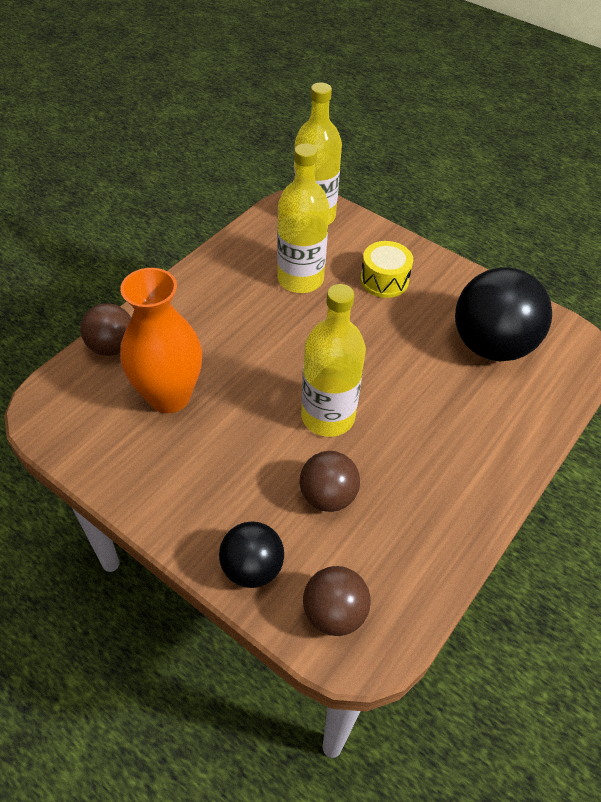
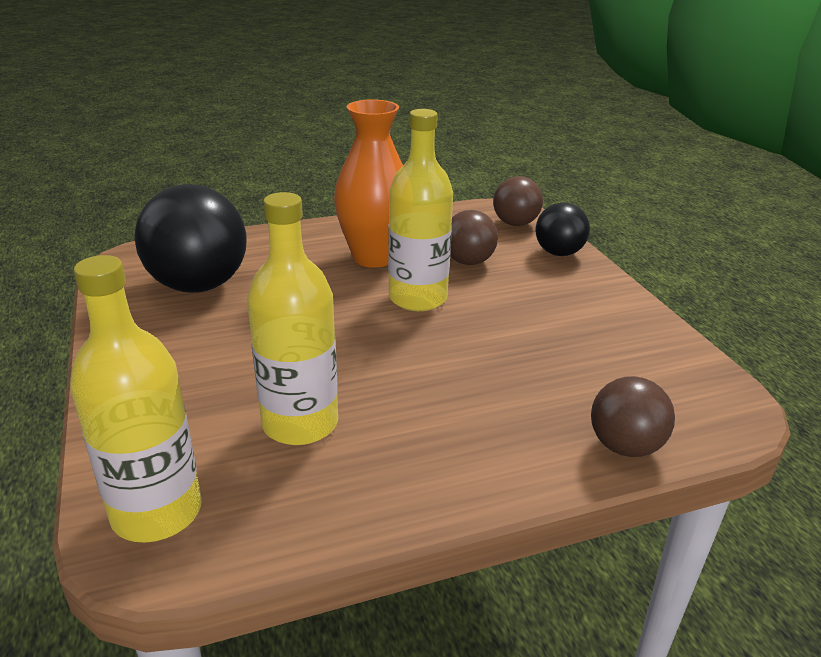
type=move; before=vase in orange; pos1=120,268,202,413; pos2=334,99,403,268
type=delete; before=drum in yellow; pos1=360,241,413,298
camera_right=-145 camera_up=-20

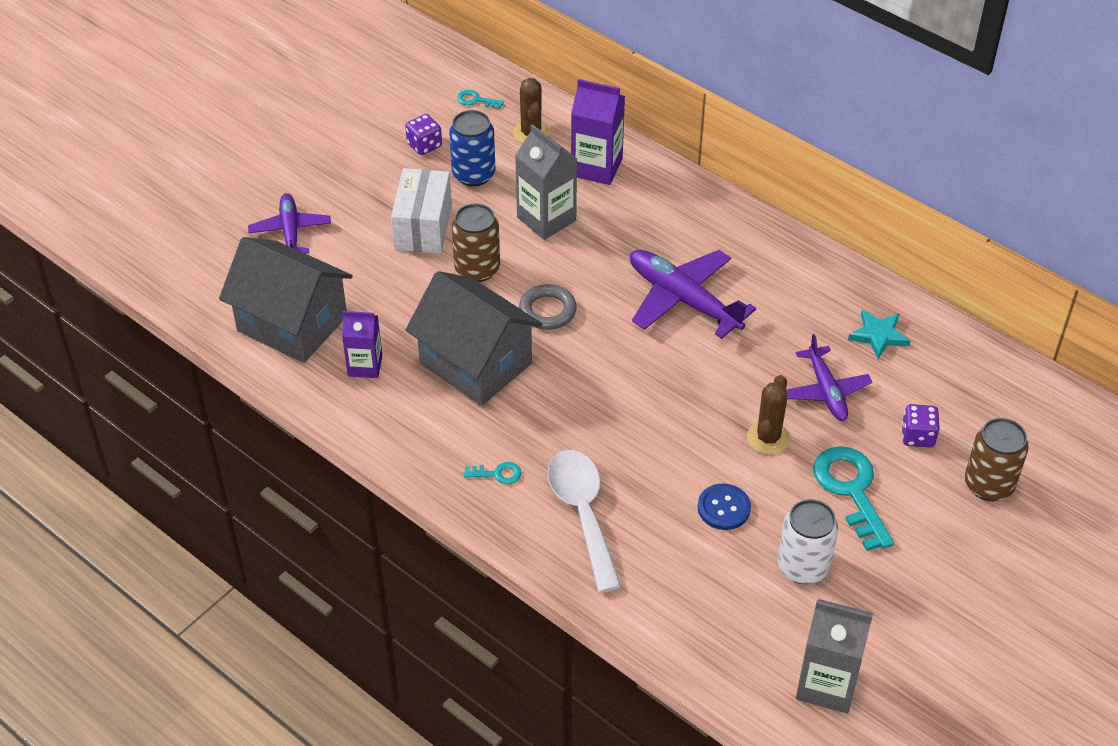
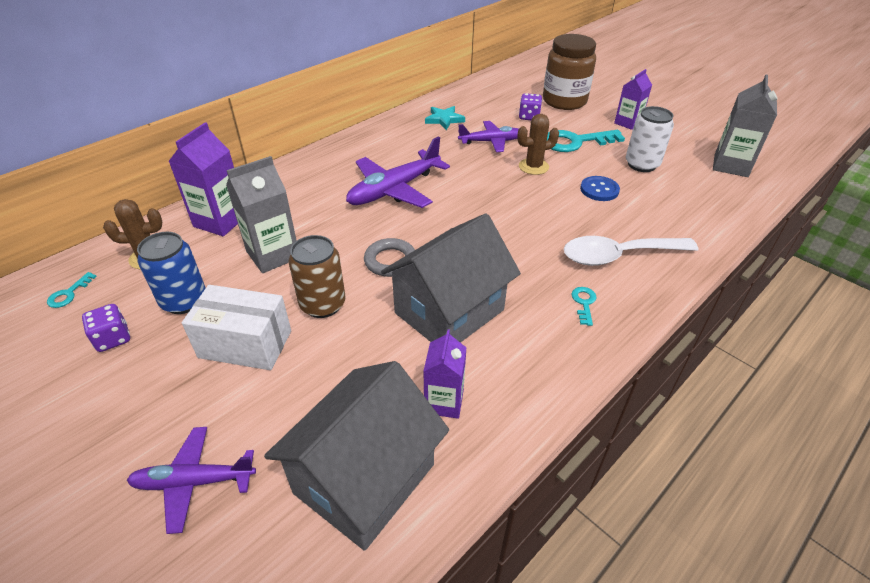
type=rotate; before=cactus in brown; pos1=747,375,790,455; pos2=517,114,559,175; turn=-45
type=replace; before=can in brown; after=jar in brown; pos1=965,418,1029,501; pos2=543,34,596,110
type=insert; after=carton in purple; pos2=614,69,652,130
camera_right=-85 camera_up=-5

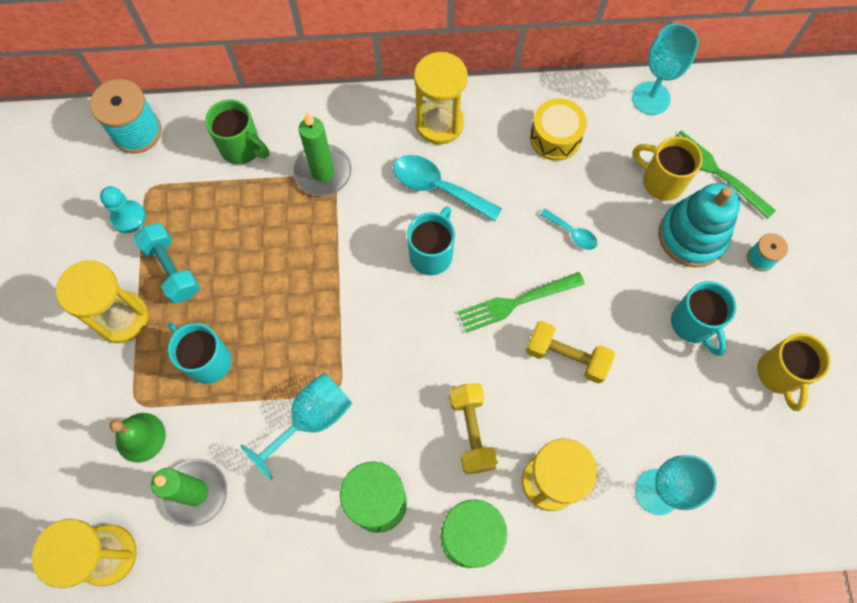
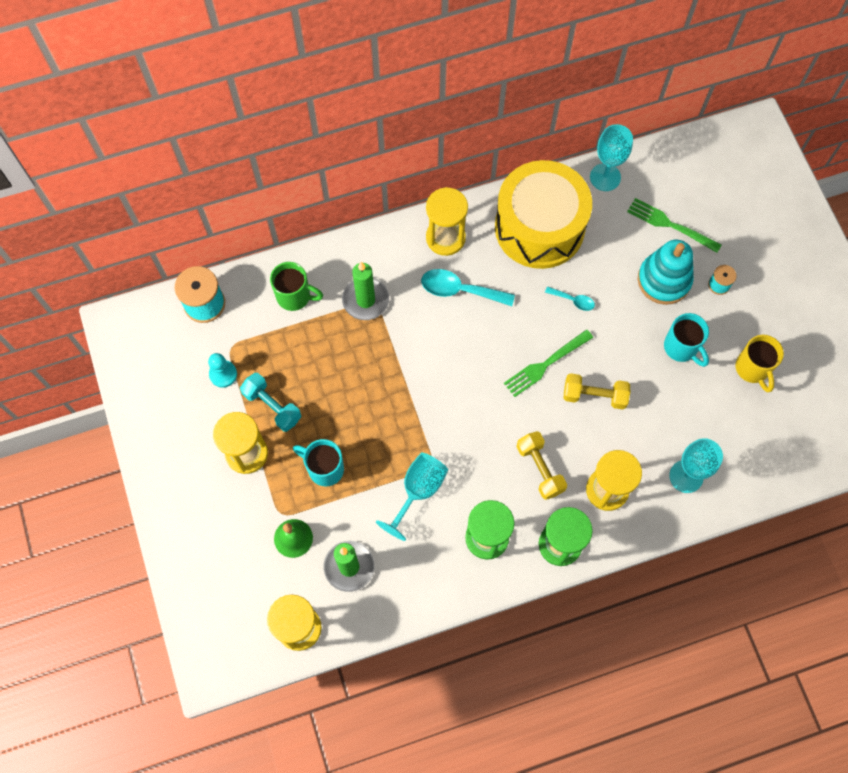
type=resize; before=drum in yellow; pos1=530,98,587,161; pos2=495,160,592,269; scale=2.17
type=delete; before=mug in turquoise; pos1=407,206,455,276
type=delete; before=mug in yellow; pos1=633,136,703,201
camera_right=-15 camera_up=0

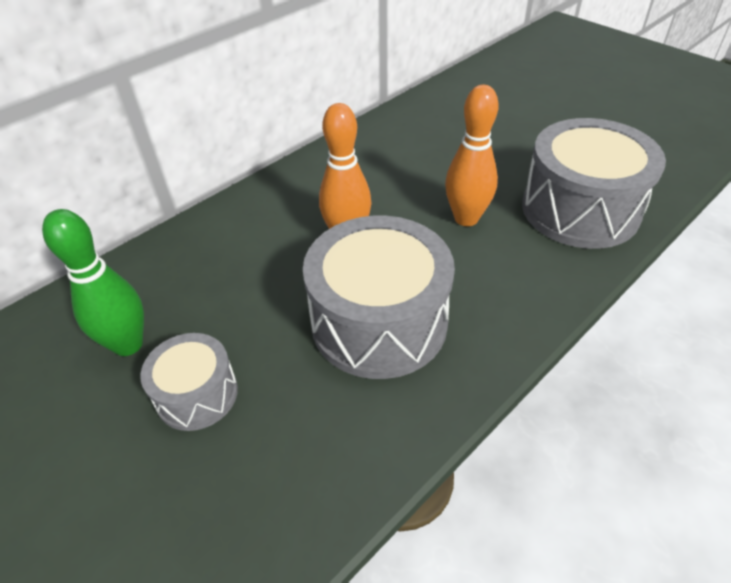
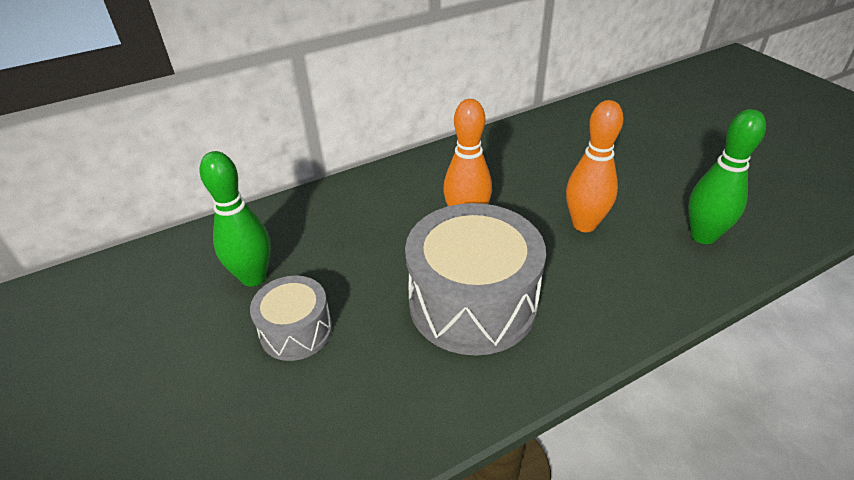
type=replace; before=drum in grey; after=bowling pin in green; pos1=522,118,666,249; pos2=688,109,766,244
camera_right=15 camera_up=-5

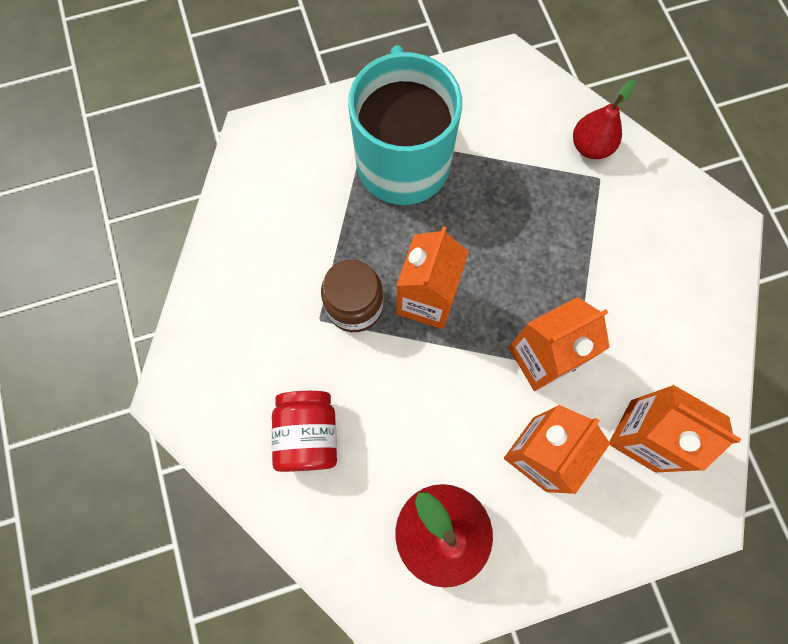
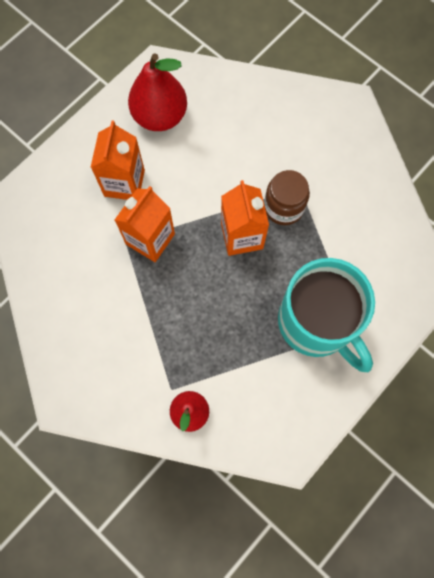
type=delete; before=jar in red; pos1=272,391,337,472
type=delete; before=carton in orange; pos1=610,385,741,472
camera_right=150 camera_up=0

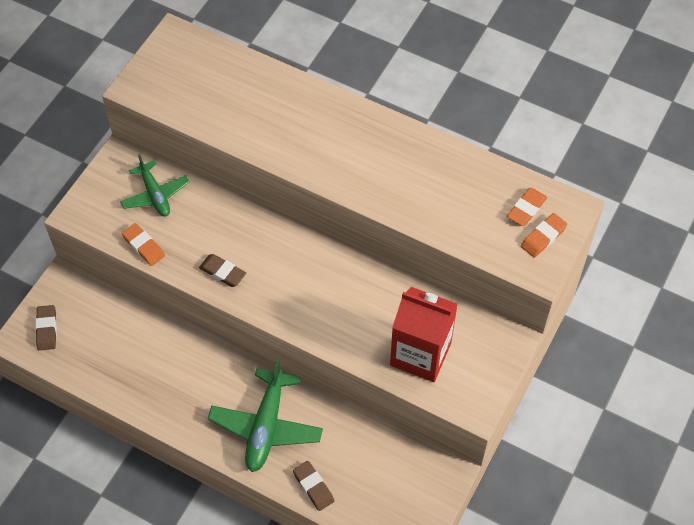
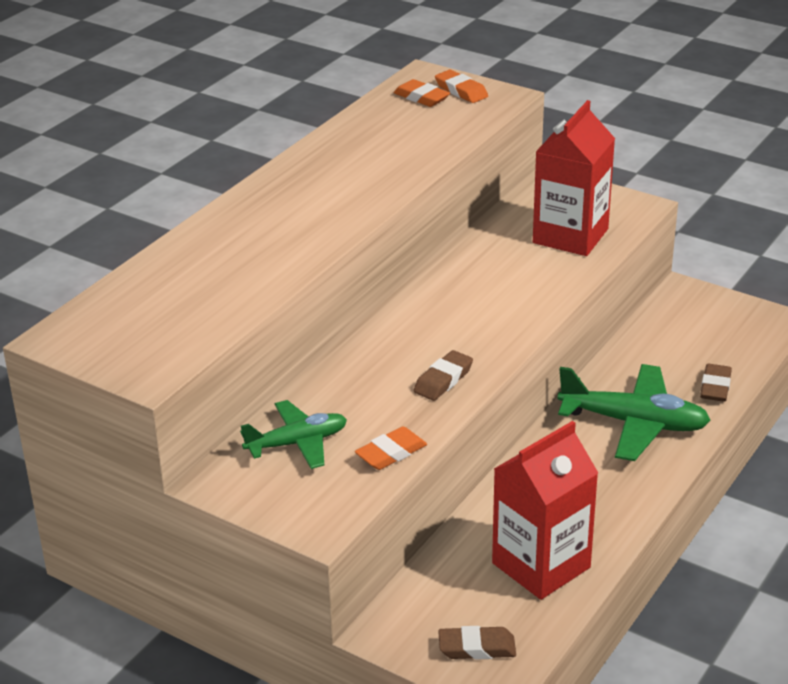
type=insert; after=carton in red; pos2=492,421,598,600
type=rotate; before=eraser in brown; pos1=293,461,334,511; pos2=700,364,732,402; turn=-45
camera_right=-85 camera_up=-25

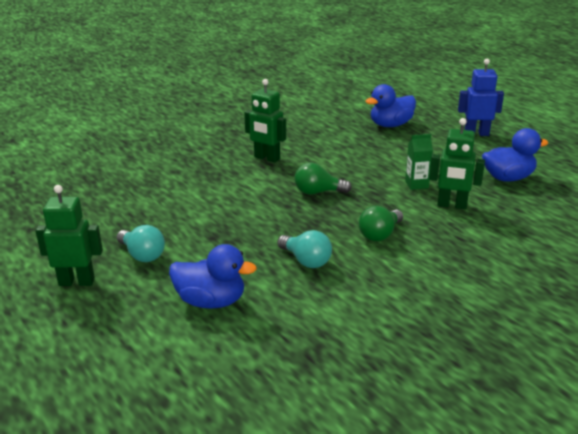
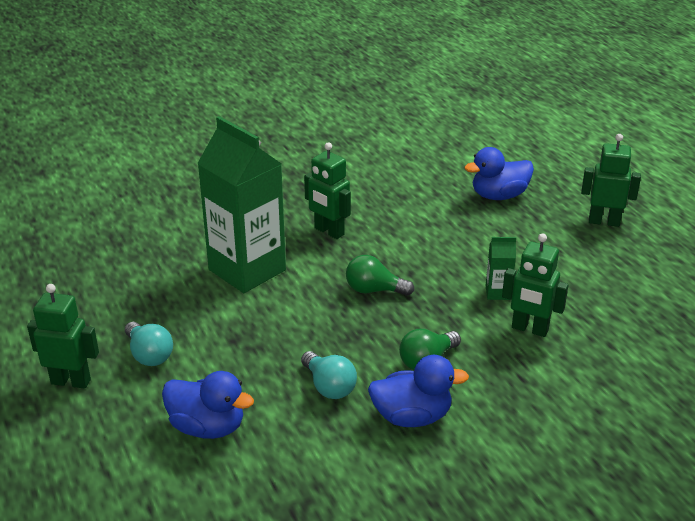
type=insert; after=carton in green; pos2=197,116,286,293
type=move; before=duck in blue; pos1=482,128,548,182; pos2=368,355,469,427
type=recolor; before=robot in blue; after=robot in green; pos1=458,59,504,136; pos2=581,134,641,227
camera_right=10 camera_up=5

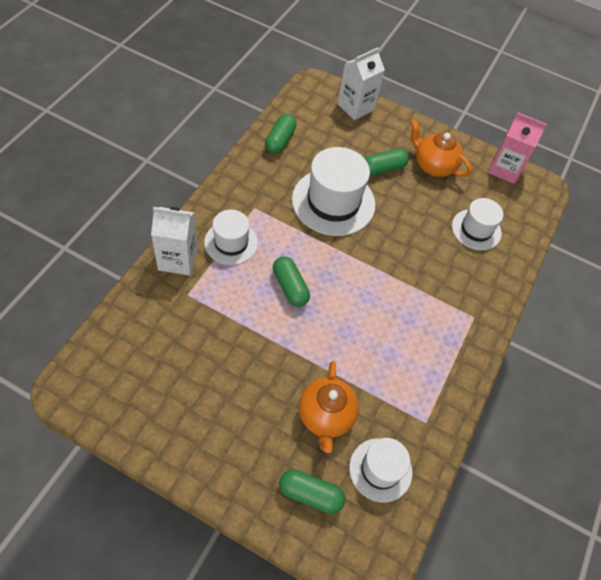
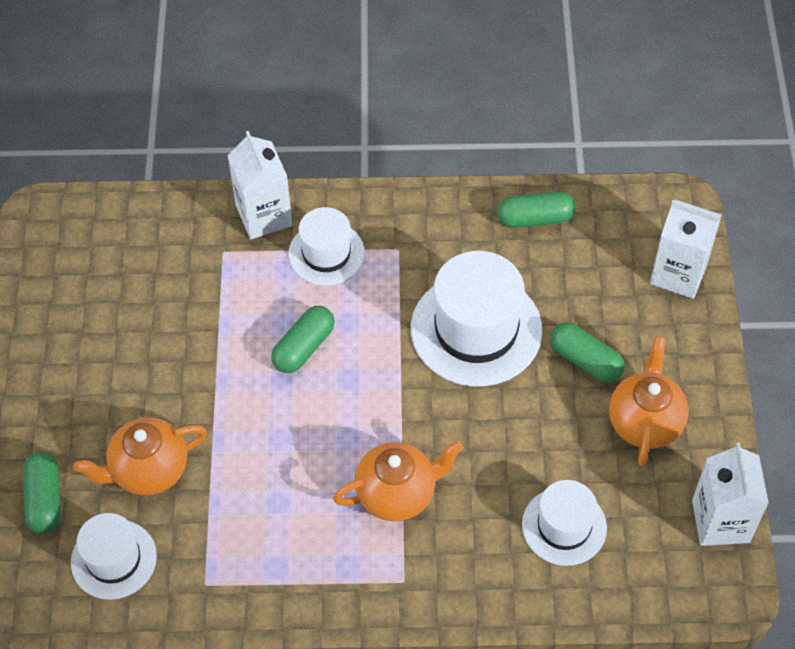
type=insert; after=teapot in orange; pos2=333,441,463,521
type=recolor; before=carton in pink; after=carton in white; pos1=488,113,547,184; pos2=692,443,769,546
camera_right=70 camera_up=0

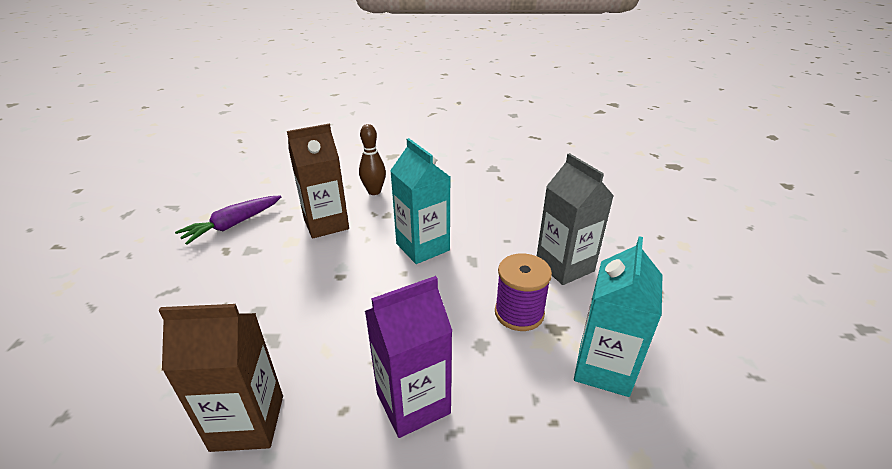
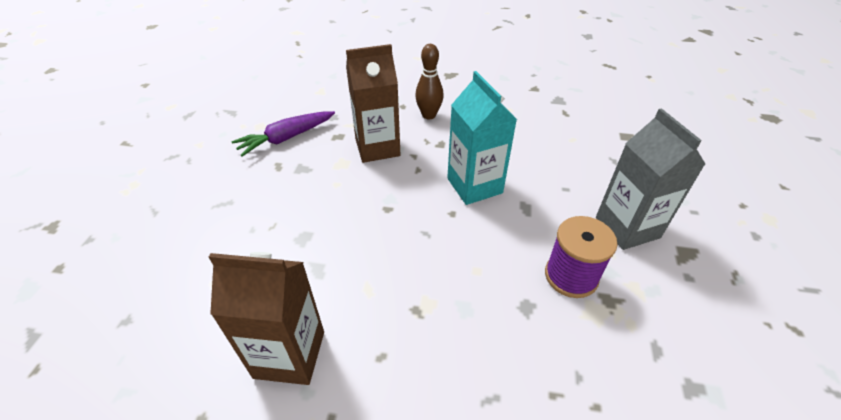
type=delete; before=carton in purple; pos1=365,276,452,438
type=delete; before=carton in turquoise; pos1=574,236,662,397
camera_right=10 camera_up=10

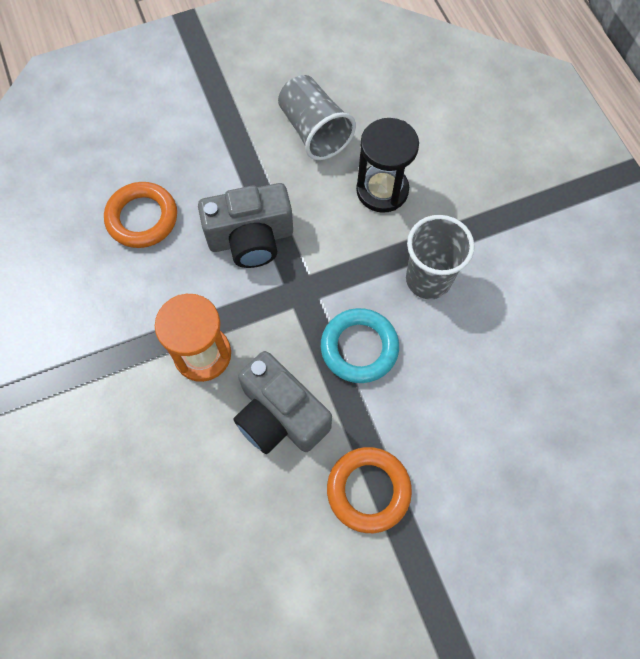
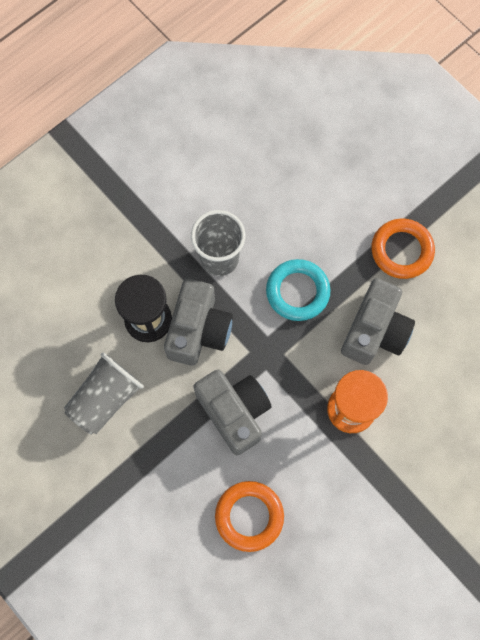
type=insert; after=camera in grey; pos2=164,278,233,366
camera_right=-110 camera_up=5

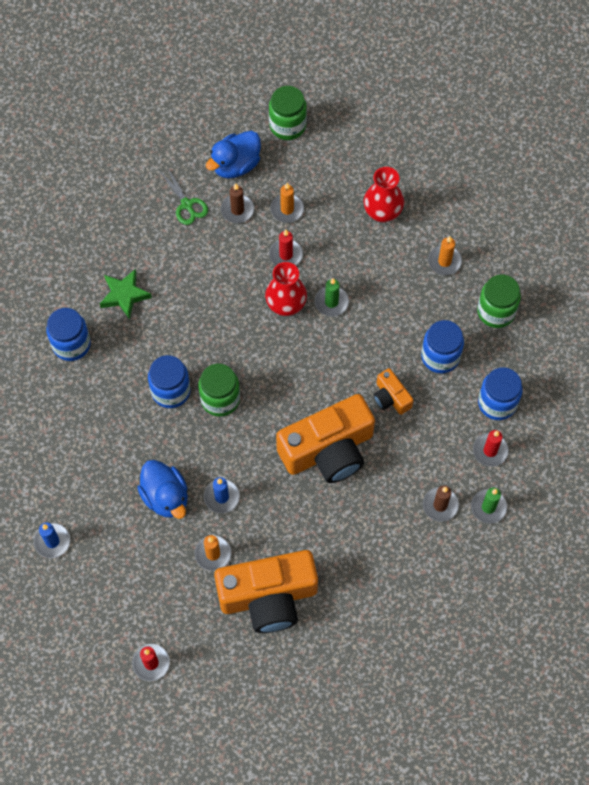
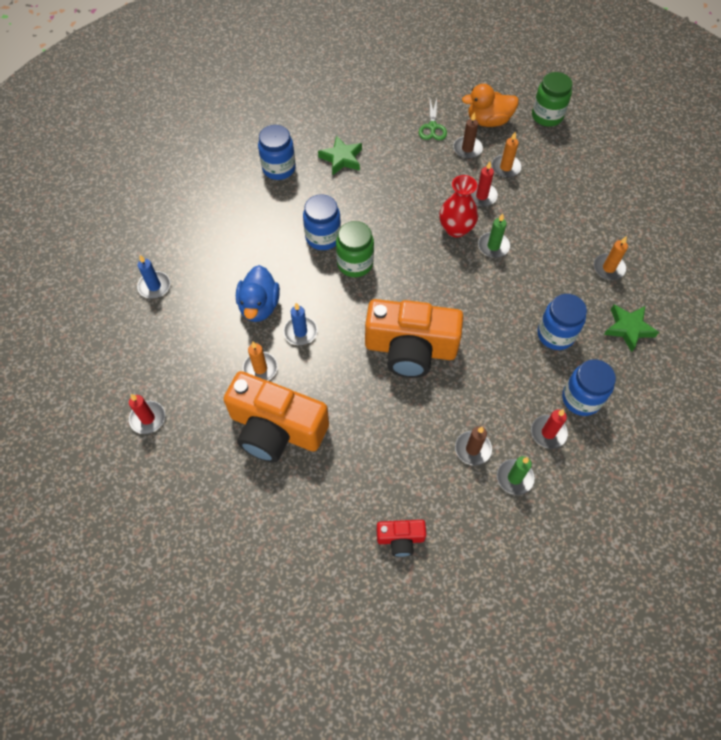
type=insert; after=camera in red; pos2=377,520,426,557
type=recolor; before=duck in blue; after=duck in orange; pos1=206,131,261,179; pos2=462,84,519,127
type=replace; before=jar in green; after=star in green; pos1=477,275,521,328; pos2=604,304,659,352
type=delete; before=vase in red; pos1=364,167,404,223
type=delete; before=camera in orange; pos1=373,368,414,415
camera_right=35 camera_up=-5

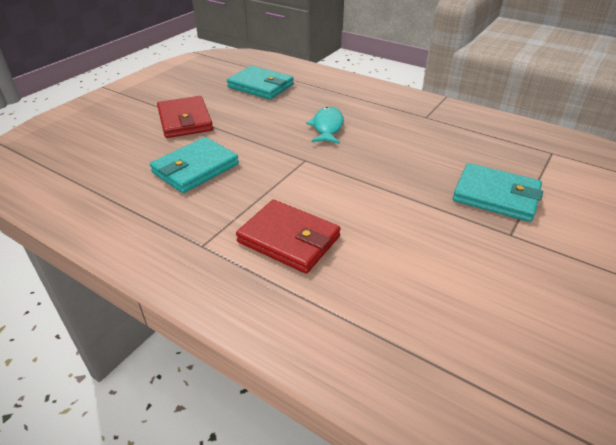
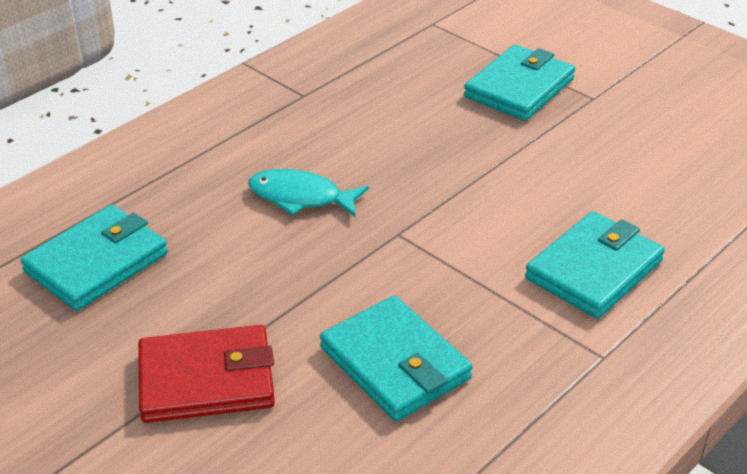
type=recolor; before=wallet in red; after=wallet in turquoise; pos1=236,200,341,273; pos2=525,211,665,319
camera_right=-80 camera_up=0

